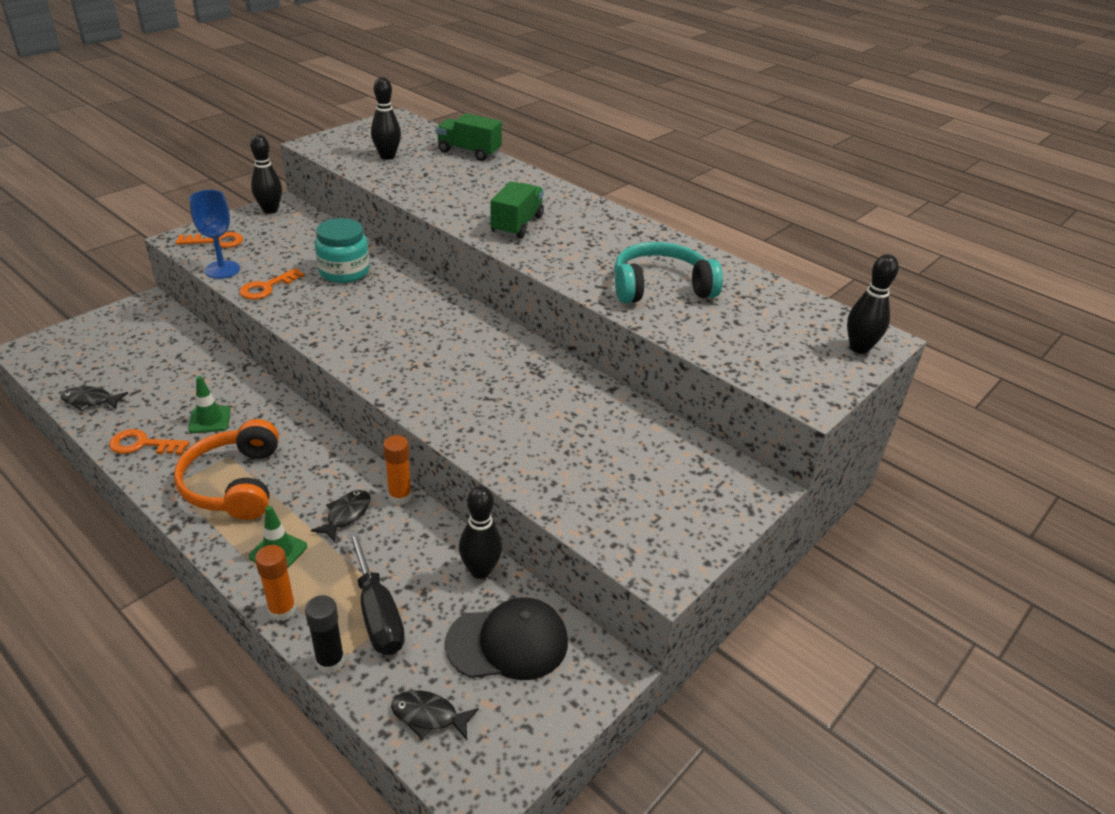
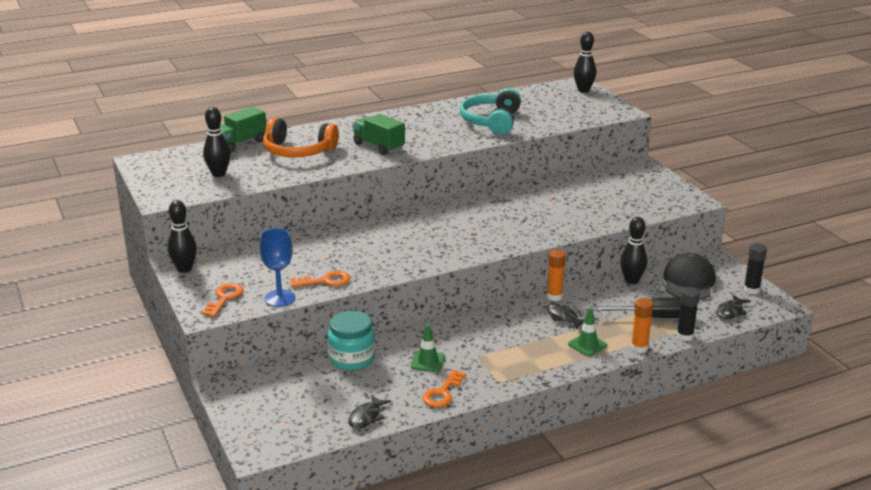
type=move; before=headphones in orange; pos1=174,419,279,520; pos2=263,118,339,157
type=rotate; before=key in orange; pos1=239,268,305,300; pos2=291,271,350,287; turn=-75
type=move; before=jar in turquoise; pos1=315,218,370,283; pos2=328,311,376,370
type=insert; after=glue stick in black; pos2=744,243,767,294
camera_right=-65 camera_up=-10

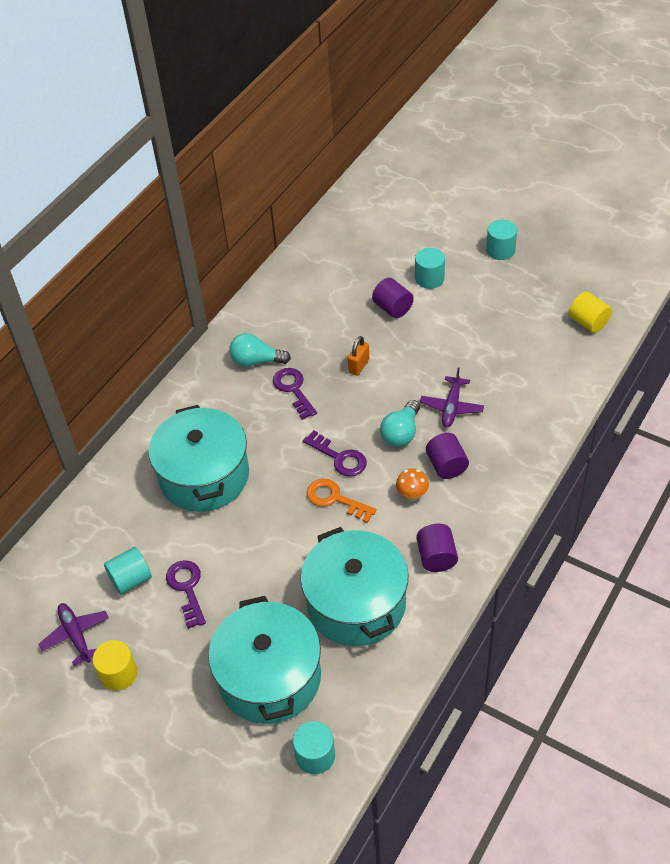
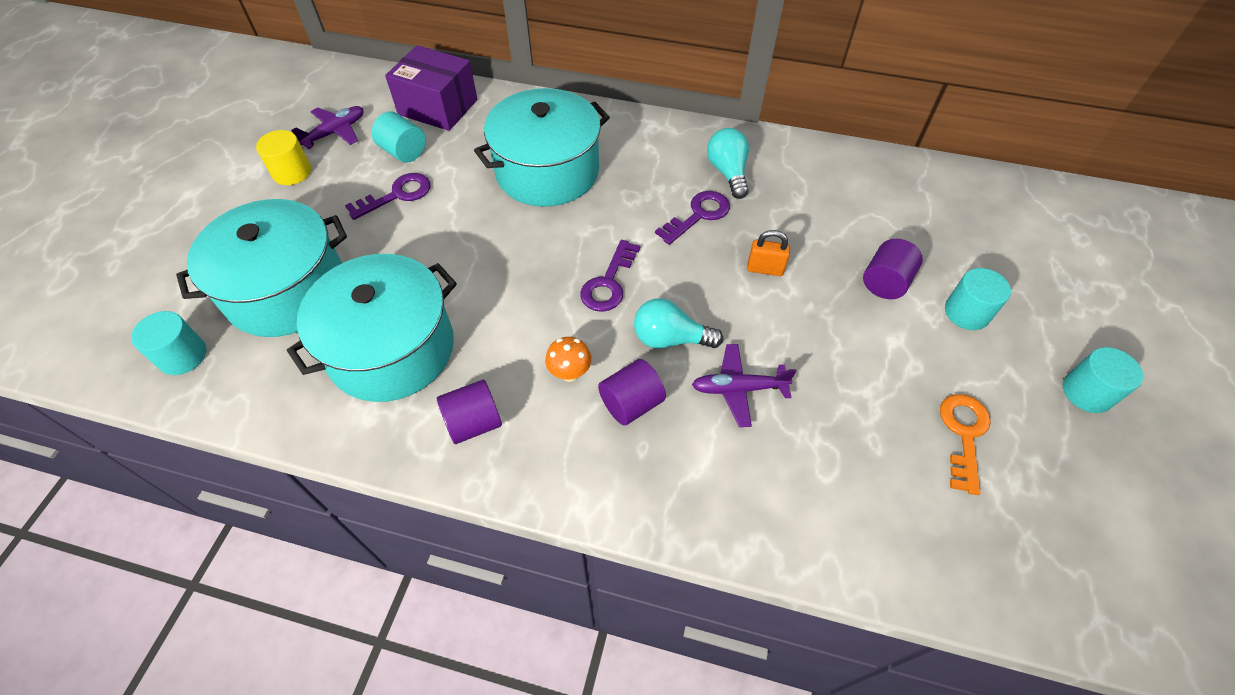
type=insert; after=box in purple; pos2=385,45,477,131
type=move; before=key in orange; pos1=307,479,377,523; pos2=940,394,991,495
type=delete; before=cylinder in yellow; pos1=569,292,612,333
camera_right=70 camera_up=5

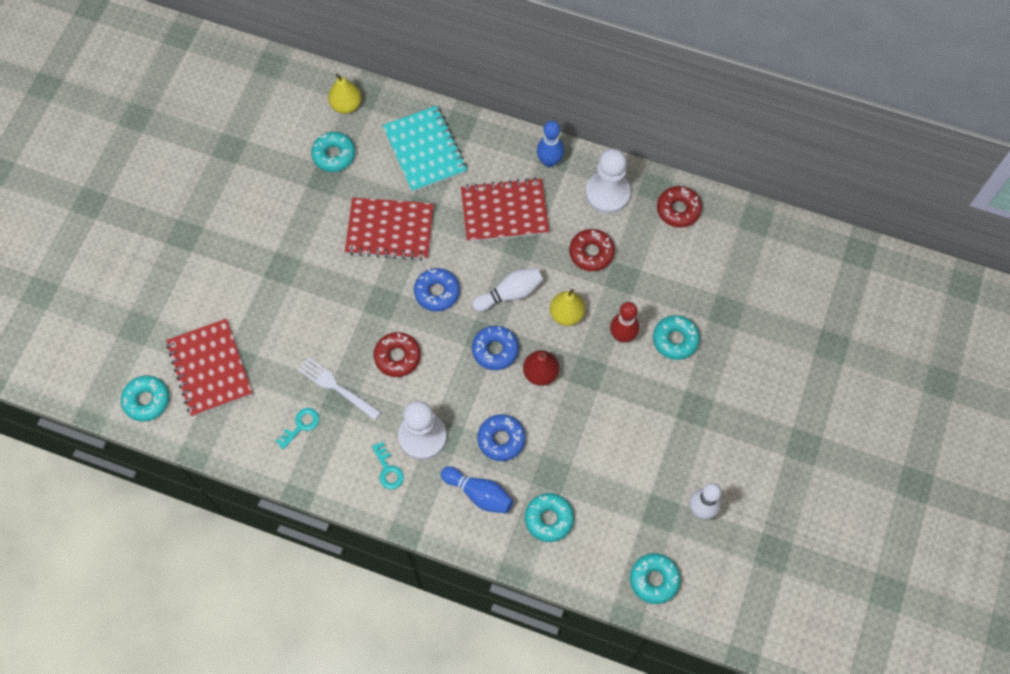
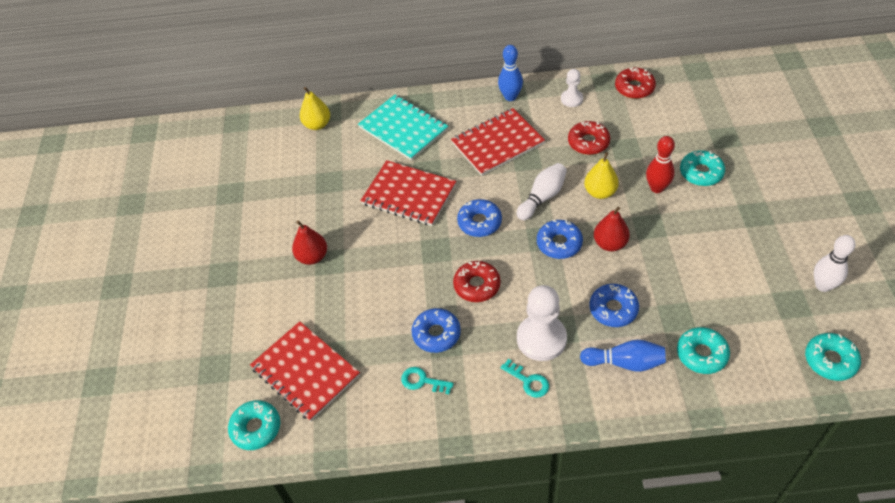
type=insert; after=pear in red; pos2=292,220,327,265
type=rotate; before=notebook in red; pos1=345,198,434,261; pos2=360,160,456,226; turn=45
type=rotate; before=key in turquoise; pos1=276,408,319,449; pos2=401,367,454,394; turn=-90
type=replace; before=fork in white; after=donut in blue; pos1=297,357,381,420; pos2=412,308,461,353
type=resize; before=pawn in white; pos1=586,148,631,214; pos2=561,69,583,107; scale=0.55
type=delete; before=donut in turquoise; pos1=311,132,355,172
camera_right=-20 camera_up=-15

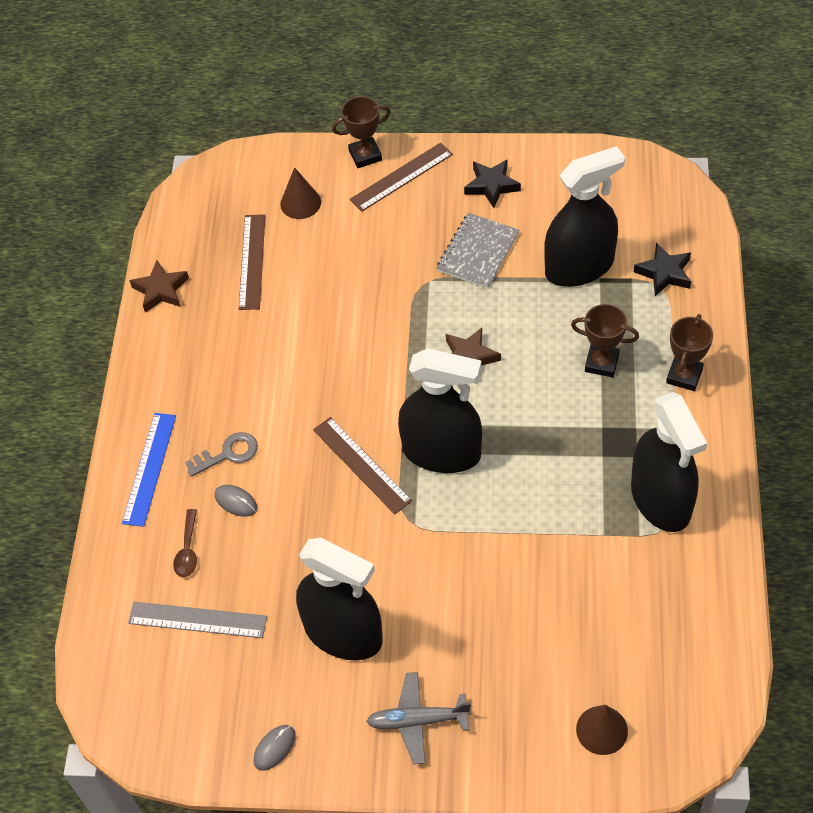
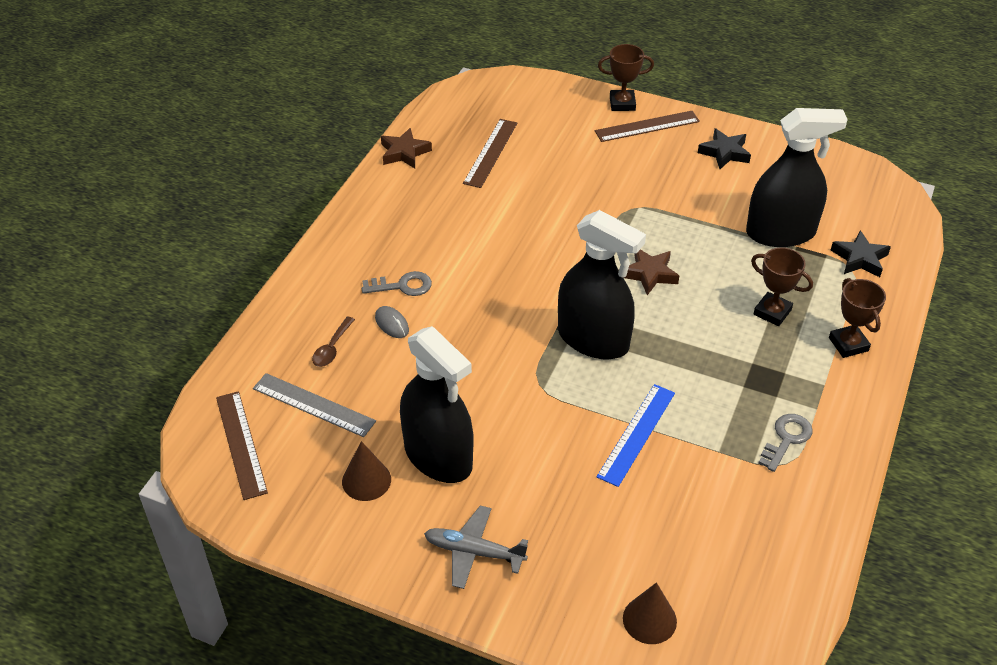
type=move; before=ruler in brown; pos1=313,417,412,514; pos2=216,391,268,500
type=move; before=cone in brown; pos1=280,167,321,219; pos2=342,441,391,501
type=move; before=ruler in blue; pos1=122,413,176,527; pos2=597,384,675,487
type=replace; before=spray bottle in black; after=key in grey; pos1=631,392,707,532; pos2=759,414,812,472
type=rotate; before=trophy in brown; pos1=666,314,713,391; pos2=829,278,886,358; turn=-60
type=delete; before=mouse in grey; pos1=253,725,296,771
type=delete; before=notebook in grey; pos1=437,213,519,288
camera_right=15 camera_up=-10

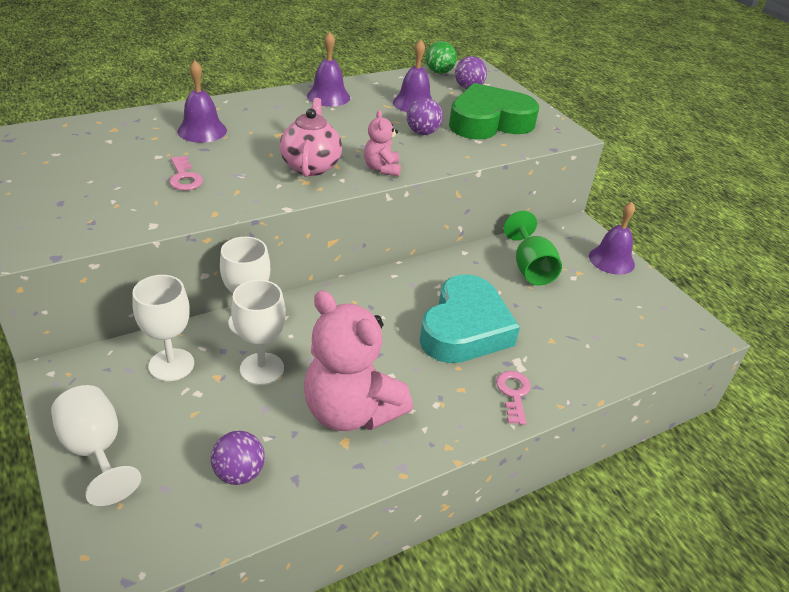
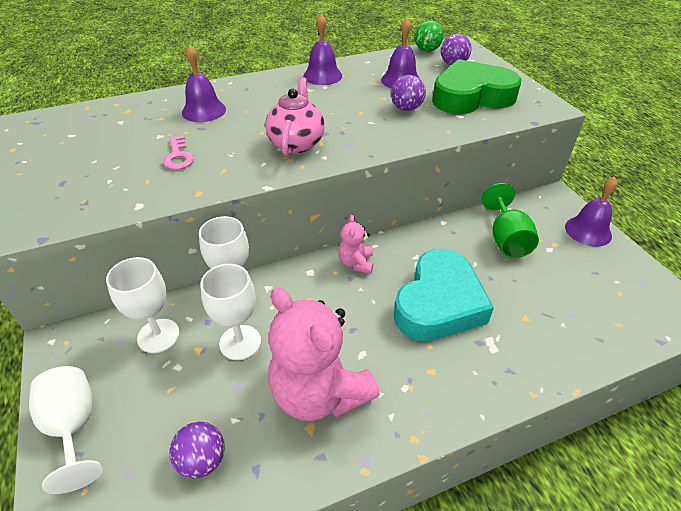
type=move; before=teddy bear in pink; pos1=364,110,401,176; pos2=338,215,373,274
type=delete; before=key in pink; pos1=496,371,531,425
camera_right=10 camera_up=5

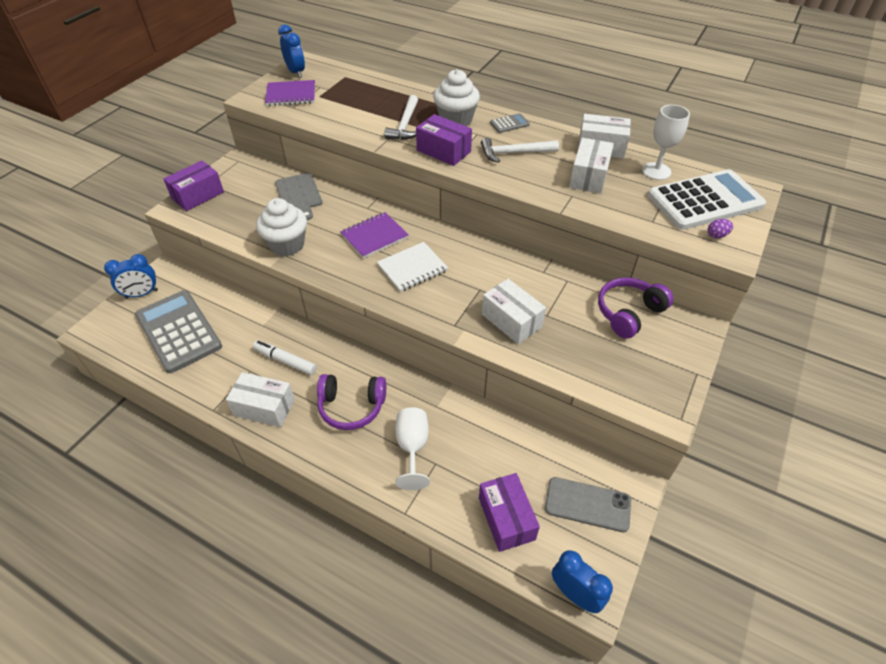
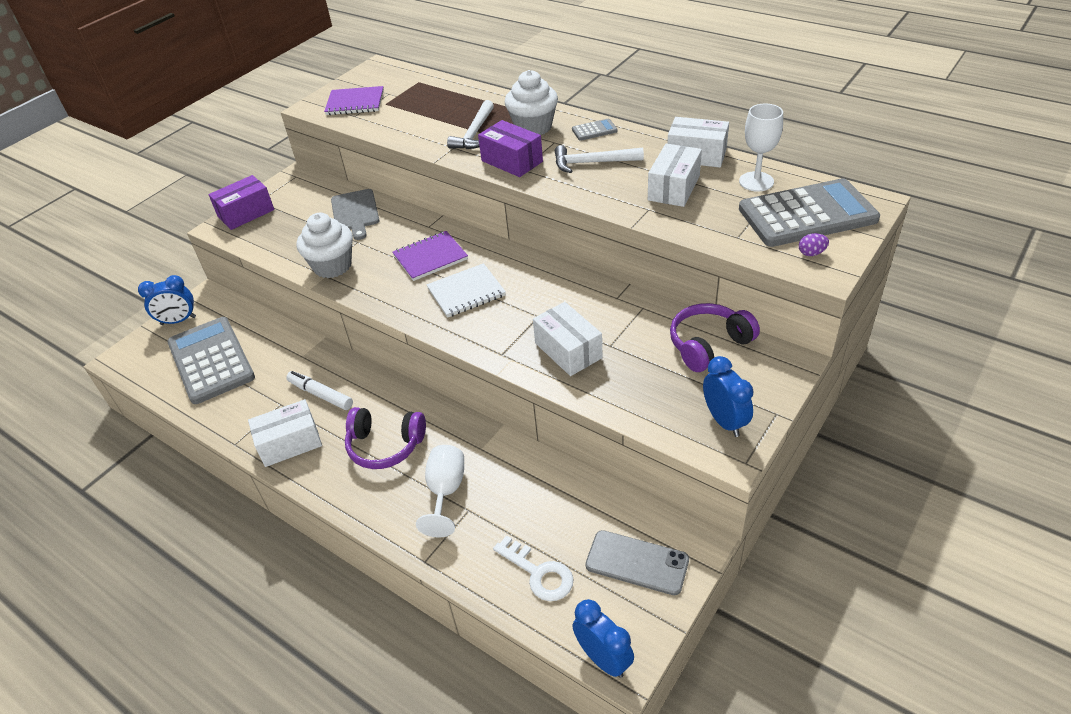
type=rotate; before=box in white; pos1=226,372,295,427; pos2=248,399,322,467; turn=-45
type=replace; before=box in purple; after=key in white; pos1=479,473,540,552; pos2=493,535,573,601
type=move; before=clock in blue; pos1=278,24,305,78; pos2=703,356,753,437
type=recolor; before=calculator in white; after=calculator in grey; pos1=648,169,766,230; pos2=739,178,880,247
camera_right=10 camera_up=-5

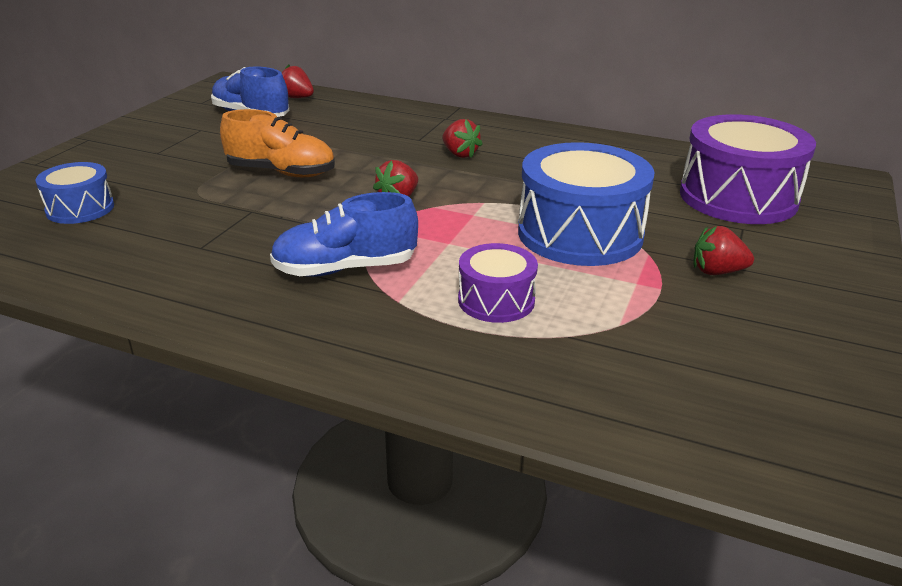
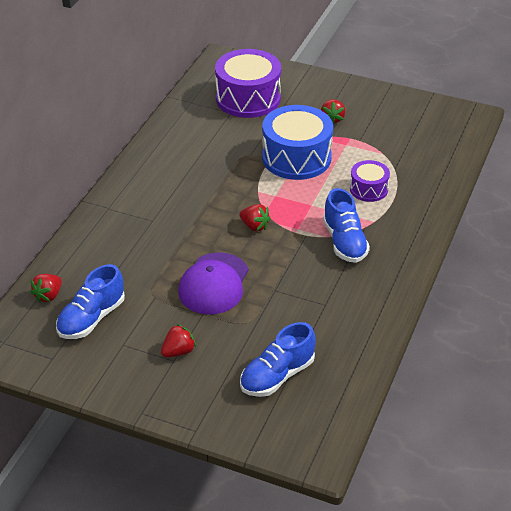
type=move; before=strawberry in red; pos1=442,119,483,158; pos2=161,324,196,357
type=replace; before=shoe in orange; after=cap in purple; pos1=220,109,335,177; pos2=178,252,248,315
type=replace; before=drum in blue; after=shoe in blue; pos1=36,162,114,224; pos2=240,322,316,397
camera_right=-90 camera_up=10

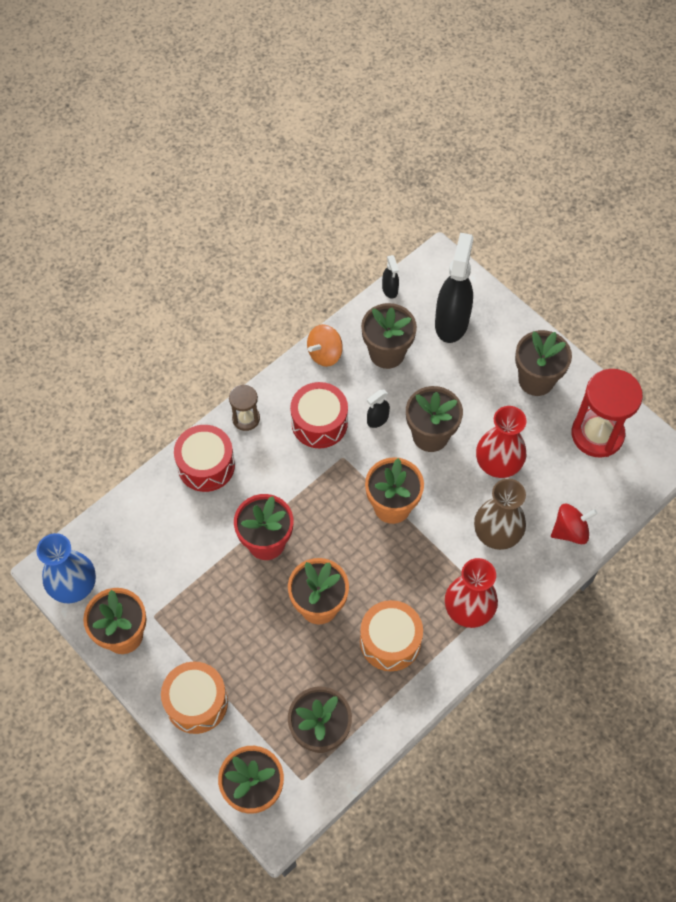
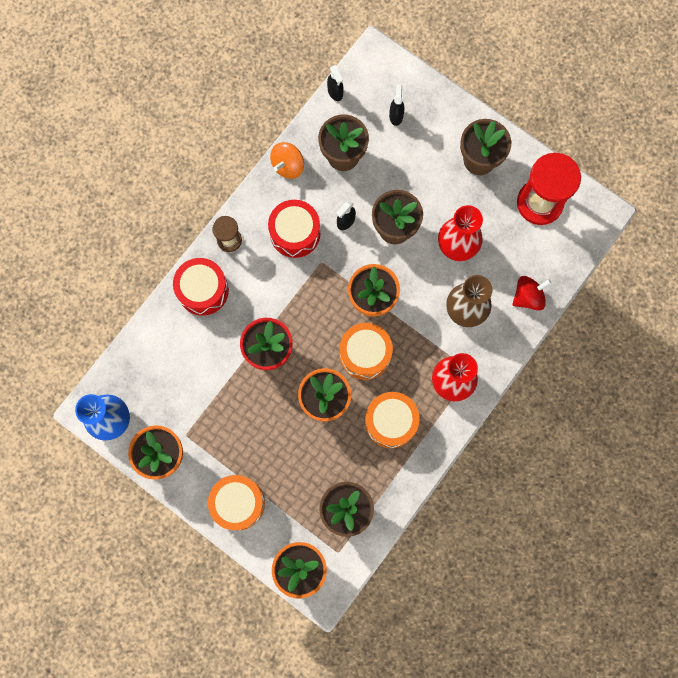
type=insert; after=drum in orange; pos2=340,323,393,380
type=resize; before=spray bottle in black; pos1=435,233,474,343; pos2=389,85,404,126; scale=0.46
camera_right=-10 camera_up=15

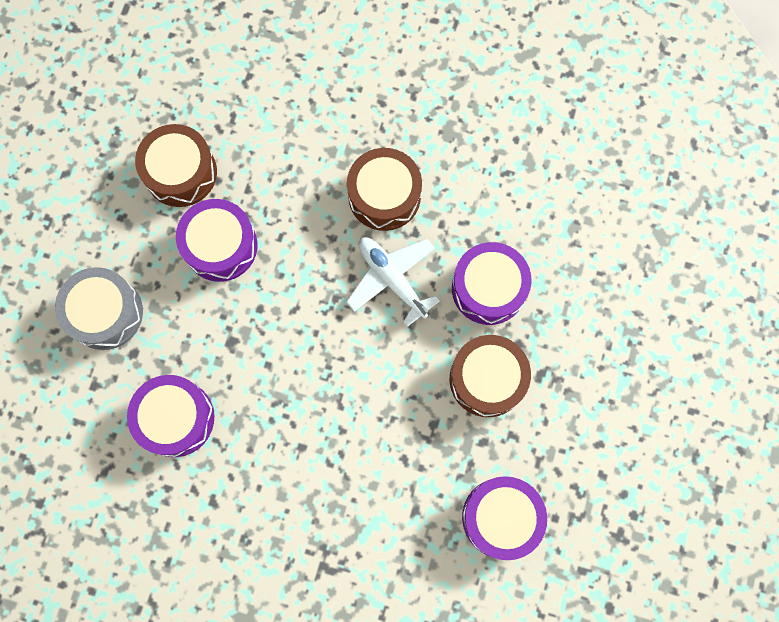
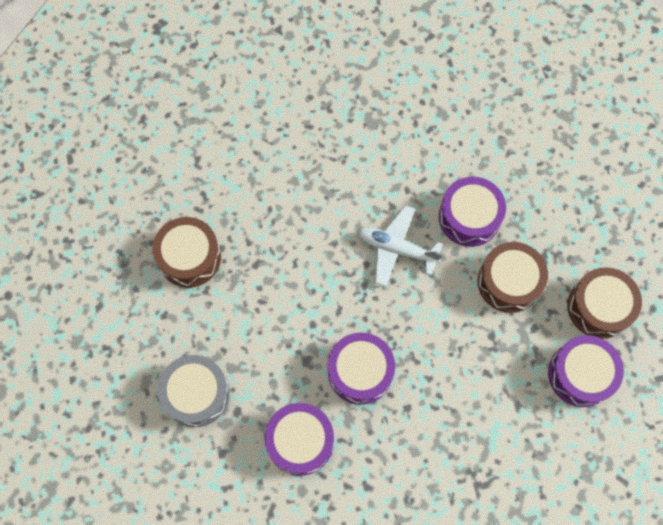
type=move; before=drum in purple; pos1=176,199,257,282; pos2=328,332,395,405
type=move; before=drum in brown; pos1=347,148,422,231; pos2=567,267,642,339
camera_right=-30 camera_up=-5

